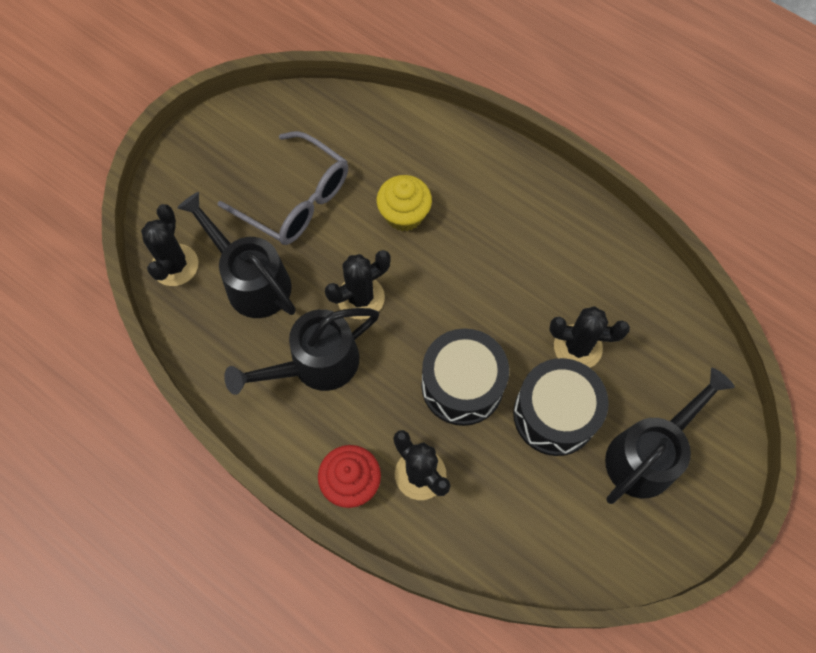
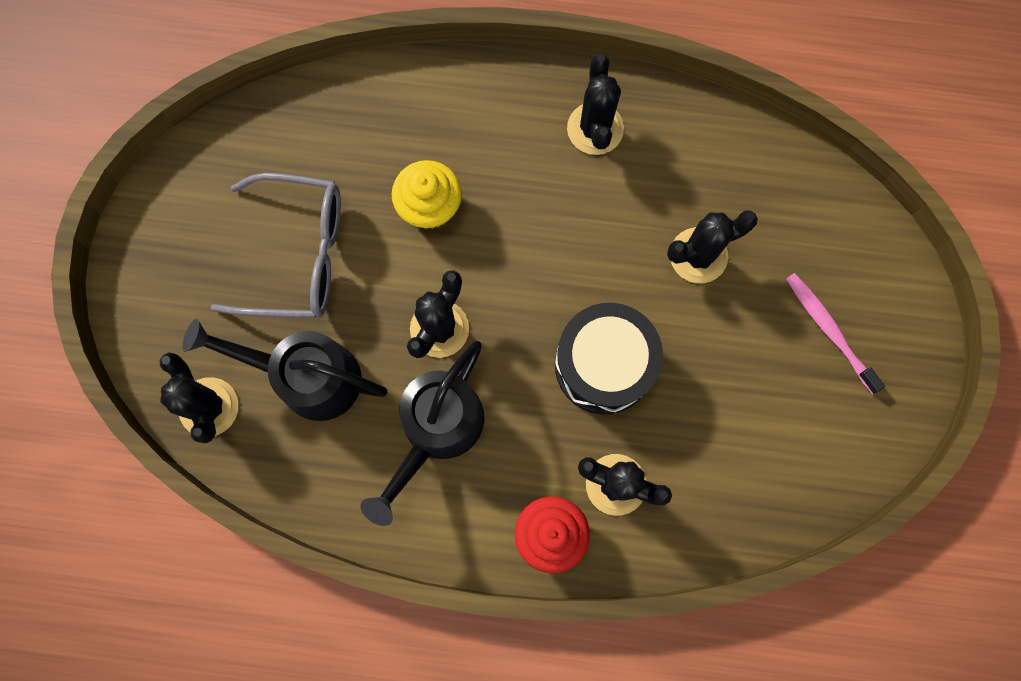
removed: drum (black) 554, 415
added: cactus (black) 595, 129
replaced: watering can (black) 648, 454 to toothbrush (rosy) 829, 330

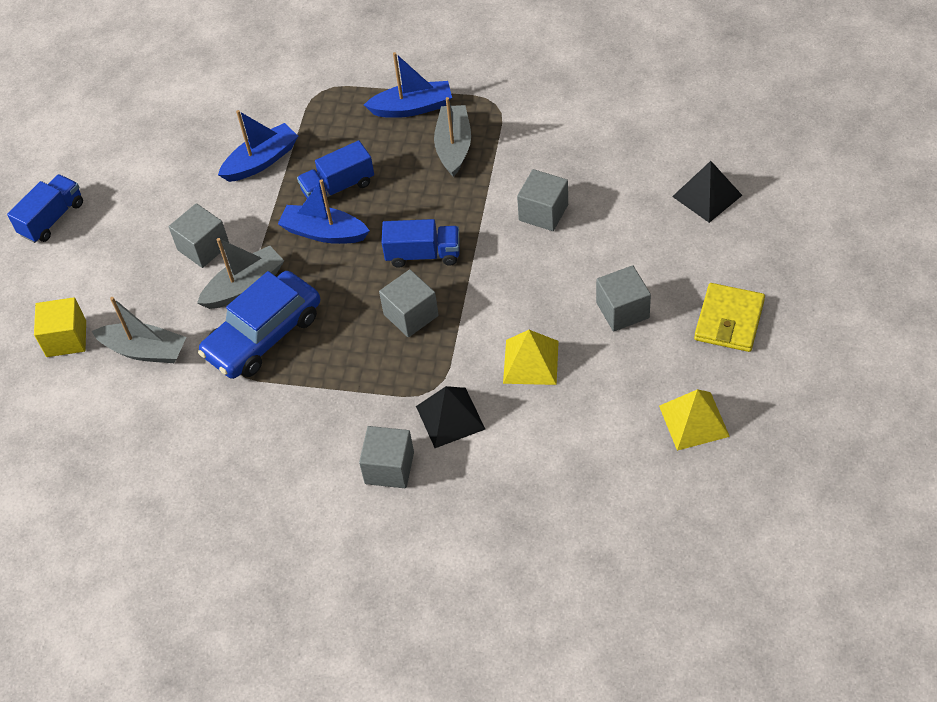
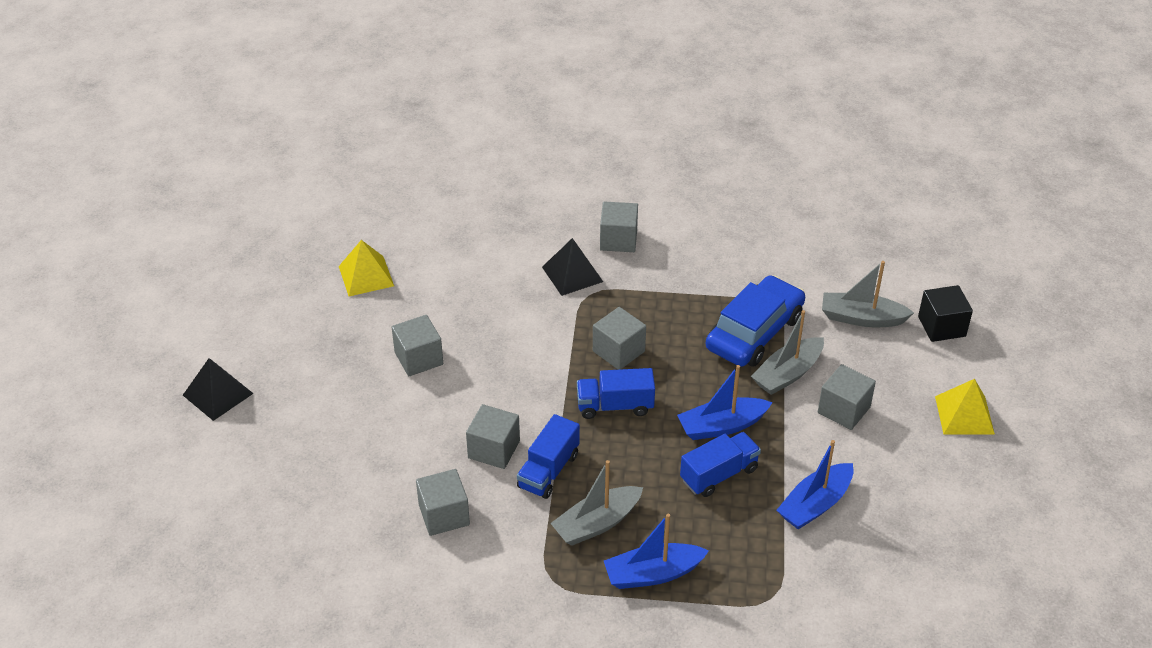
removed: card wallet (yellow) 729, 320
added: solid cube (ash-grey) 444, 515
moved: pyramid shape (black) 707, 195 to 218, 394; toy truck (cobalt) 52, 219 to 548, 471; pyramid shape (yellow) 530, 362 to 964, 415
recoloured: solid cube (yellow) 66, 338 to solid cube (black) 941, 326
turned: toy boat (ash-grey) 454, 147 = 597, 523 60 degrees clockwise; toy boat (cobalt) 324, 232 = 722, 426 150 degrees clockwise

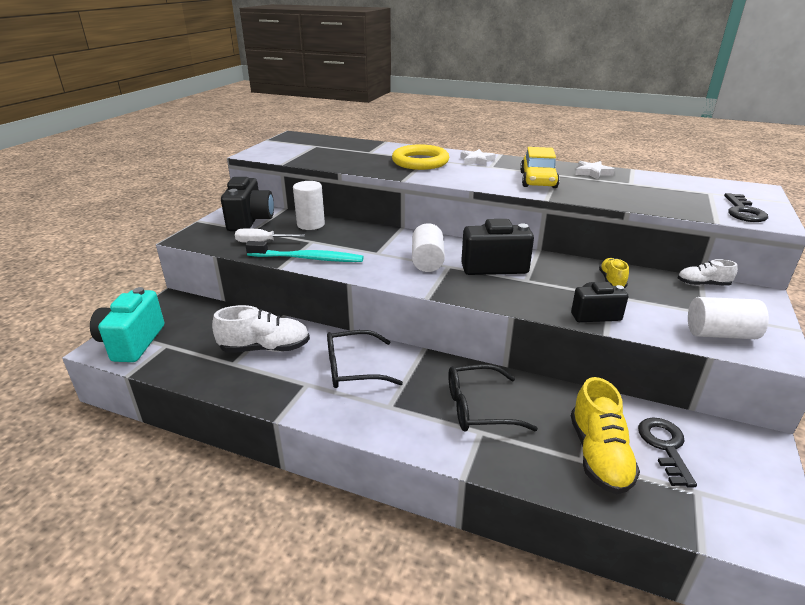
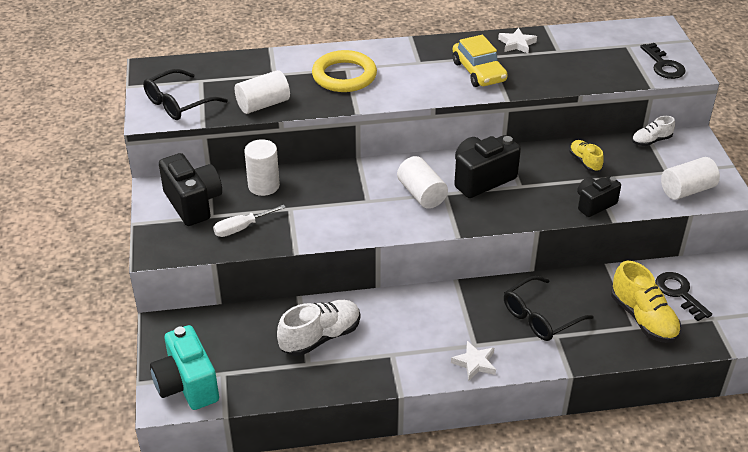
removed: toothbrush (turquoise) 307, 258
added: cylinder shape (snow-white) 263, 104
moved: star (snow-white) 477, 161 to 475, 363; spectacles (black) 353, 368 to 178, 103

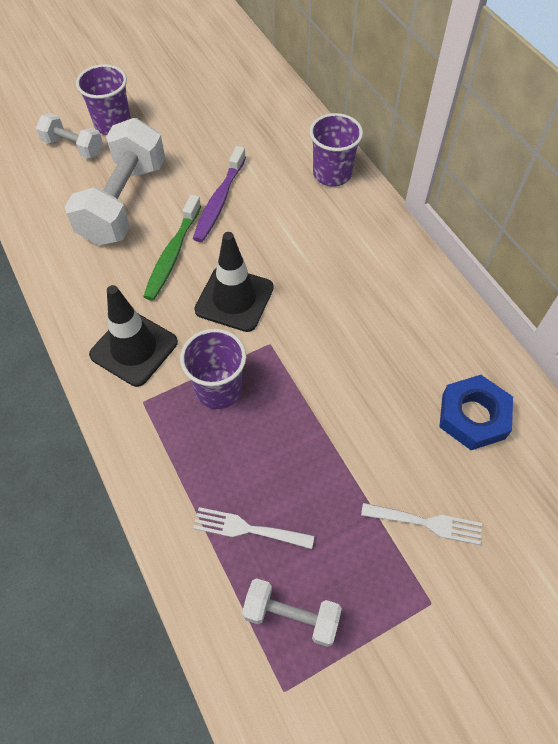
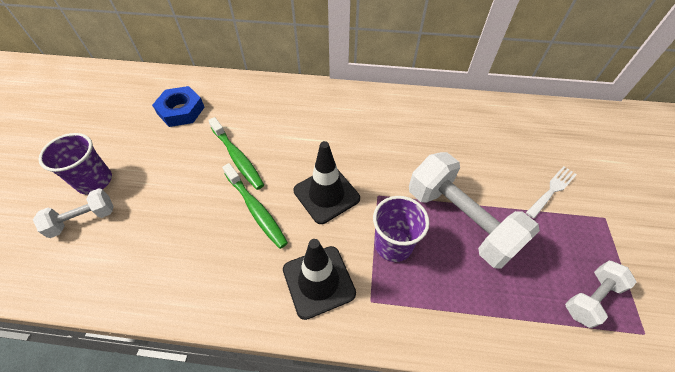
removed: cup (royal purple) 332, 174; dinner fork (snow-white) 247, 529
moved: dumbbell (snow-white) 124, 202 to 460, 220; nut (cobalt) 473, 416 to 181, 110
recoloured: toothbrush (royal purple) 219, 201 to toothbrush (emerald) 237, 158

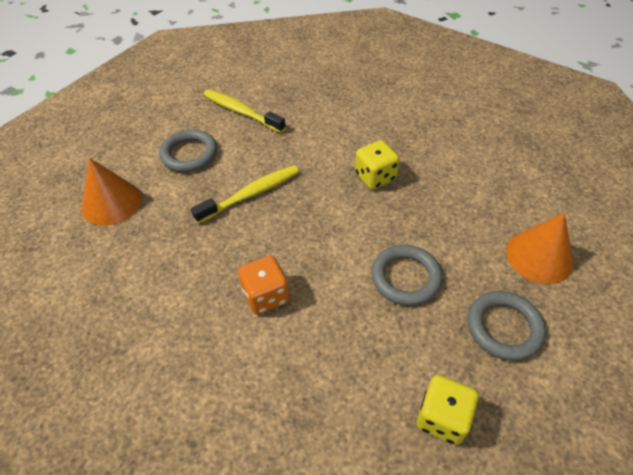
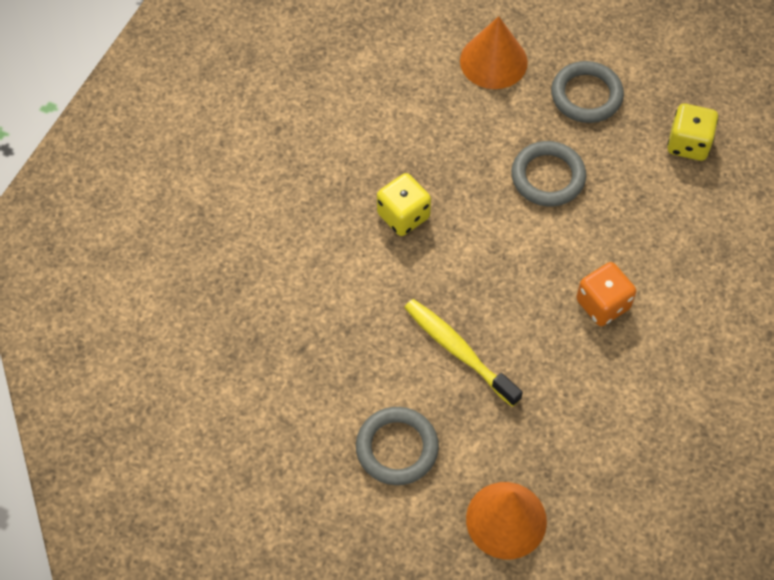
removed: toothbrush (yellow) 241, 111

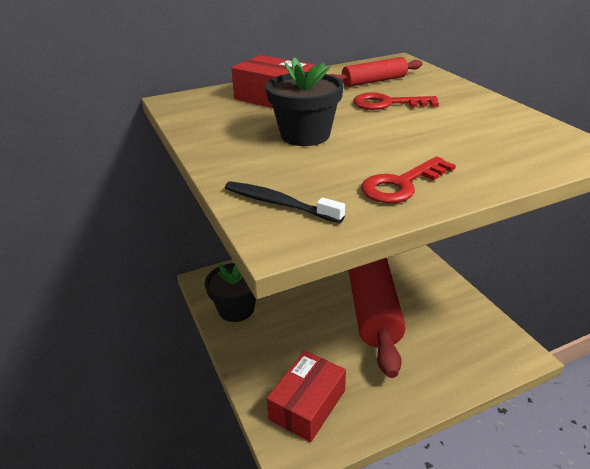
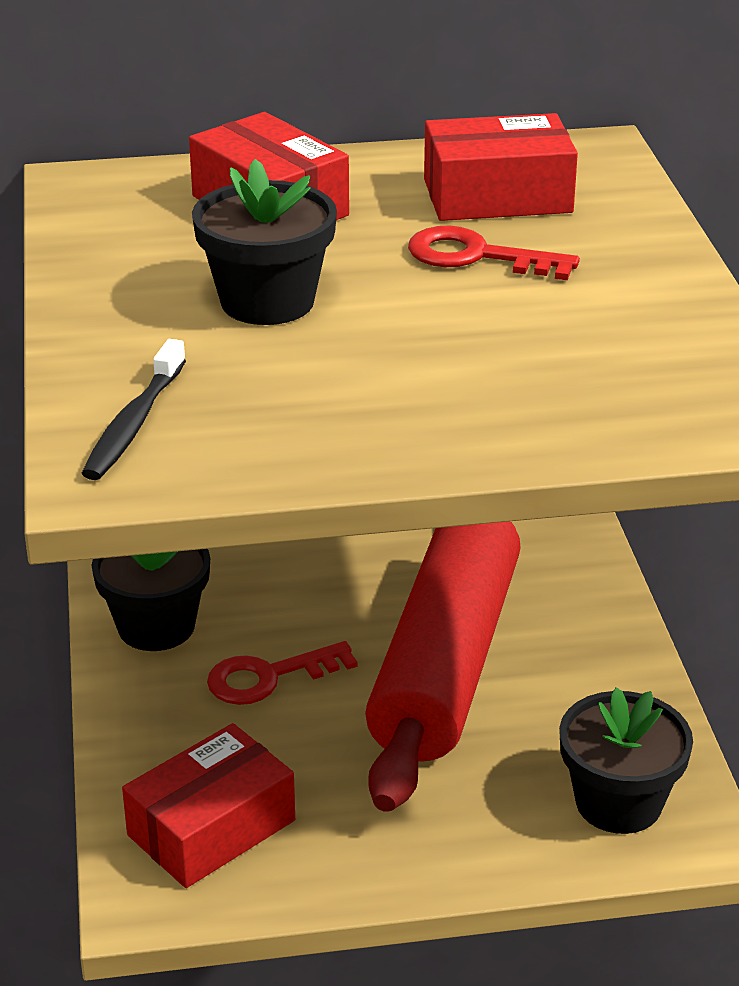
added: plant pot (black) 618, 802
moved: door key (red) 401, 185 to 269, 677
replaced: dough roller (red) 374, 81 to parcel (red) 497, 196
turned: toothbrush (black) 279, 203 = 134, 423 120 degrees counterclockwise

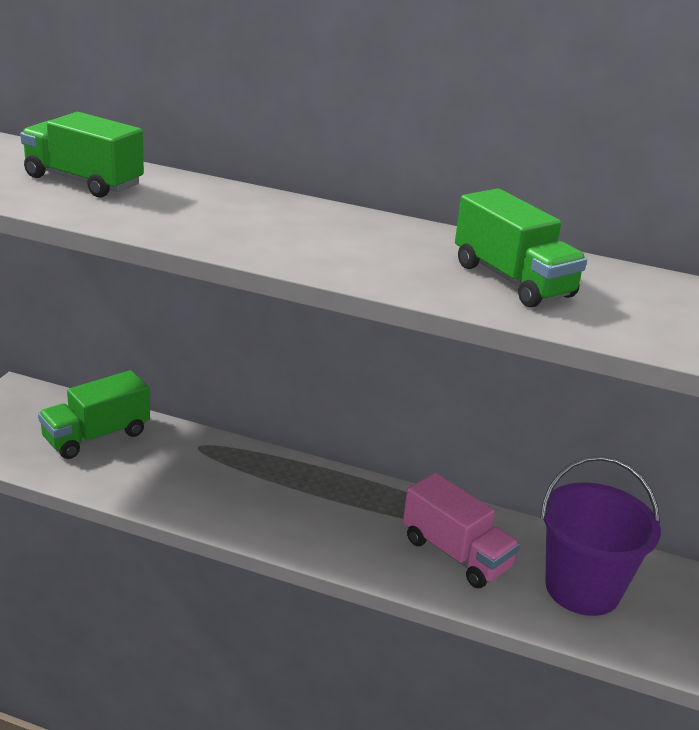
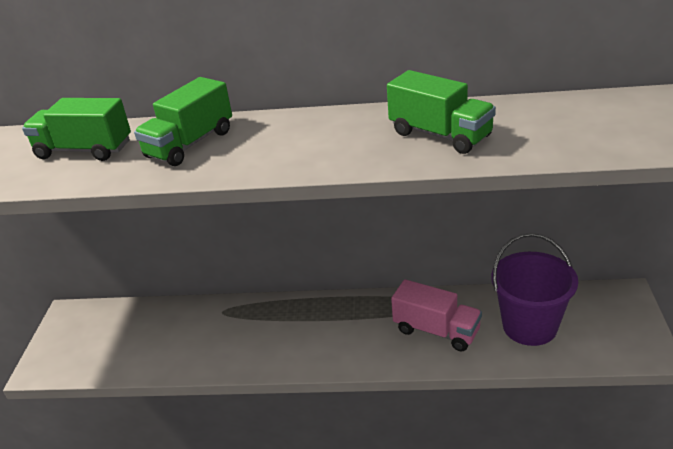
moved: toy truck (emerald) 96, 436 to 190, 144

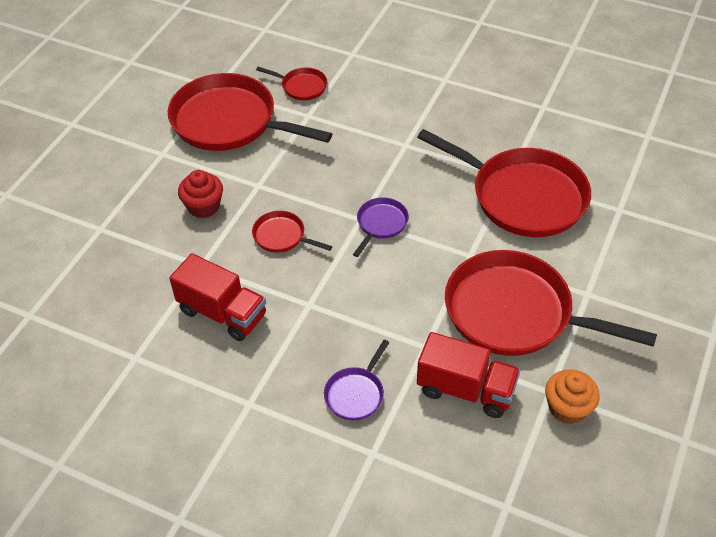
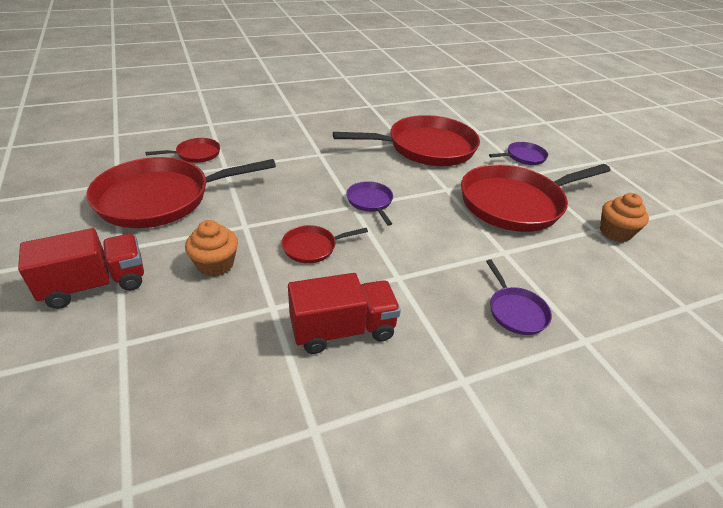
added: frying pan (royal purple) 523, 157
moved: toy truck (red) 466, 389 to 95, 285
recoloured: cupcake (red) 204, 207 to cupcake (orange) 215, 265

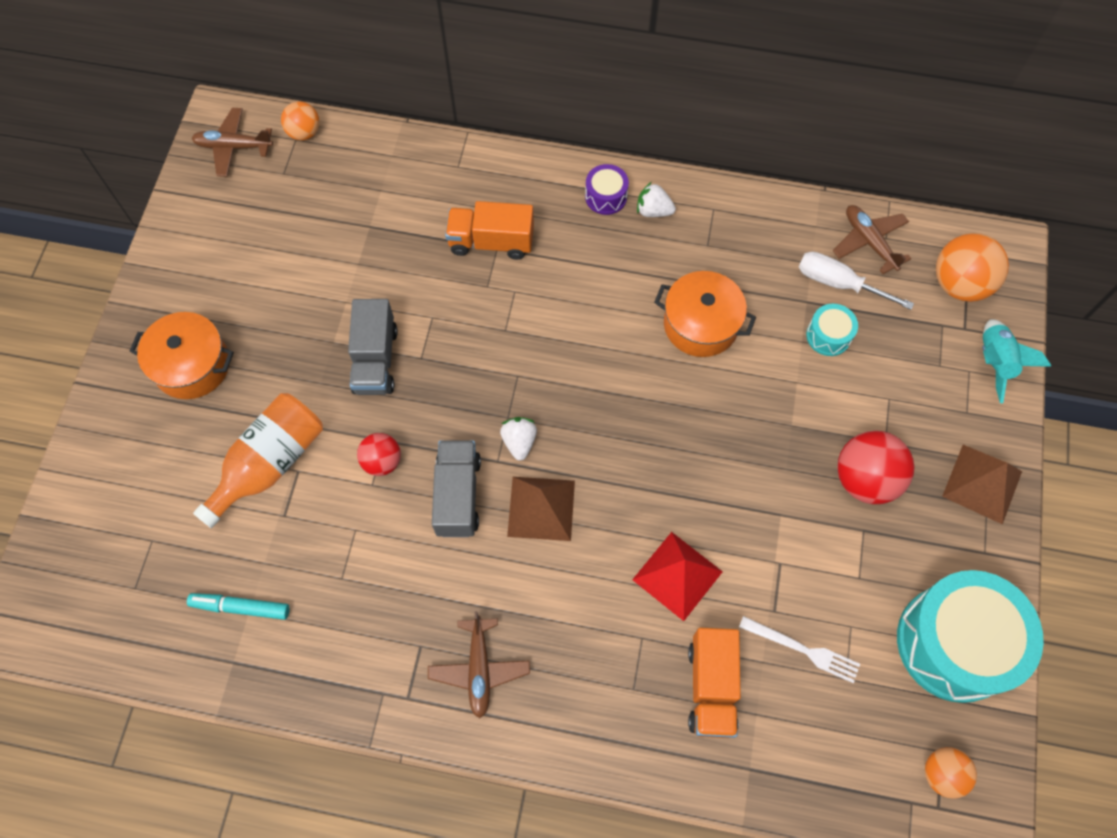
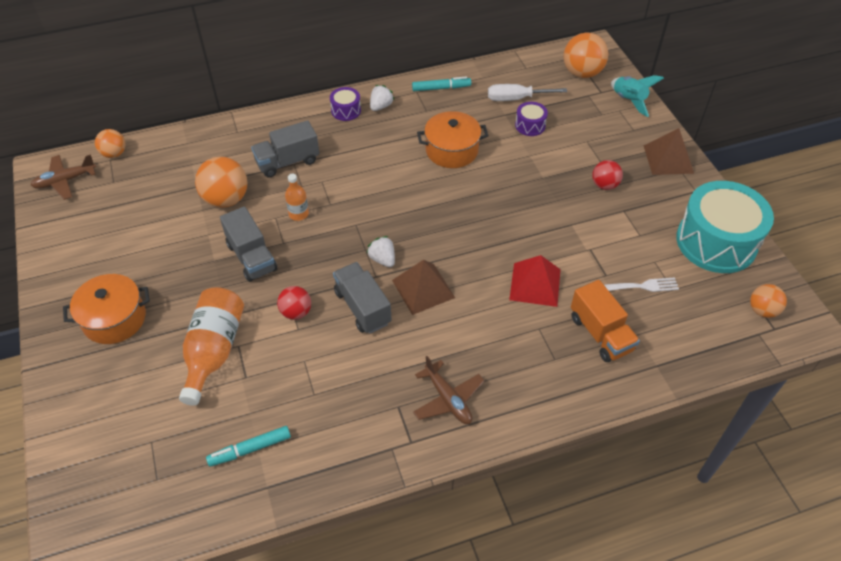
removed: aeroplane (brown) 869, 242
added: felt pen (turquoise) 441, 88; ball (orange) 226, 199; drink bottle (orange) 298, 214
recoloured: toy truck (orange) 491, 242 to toy truck (ash-grey) 287, 162; drum (turquoise) 828, 336 to drum (royal purple) 530, 125
turned: toy strawberry (snow-white) 653, 211 = 381, 106 135 degrees clockwise
resized: ball (red) 865, 479 = 604, 185 x0.60

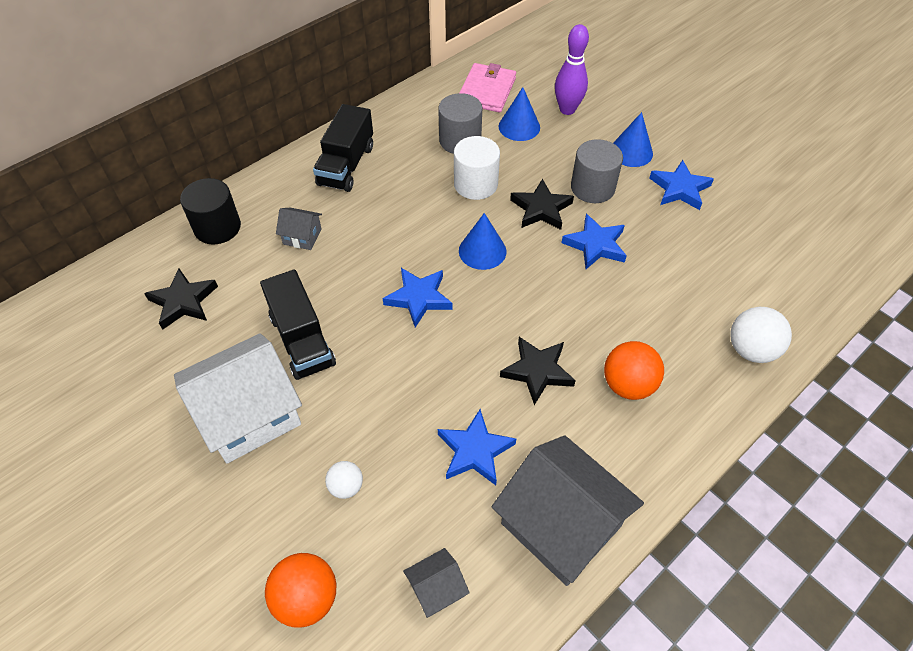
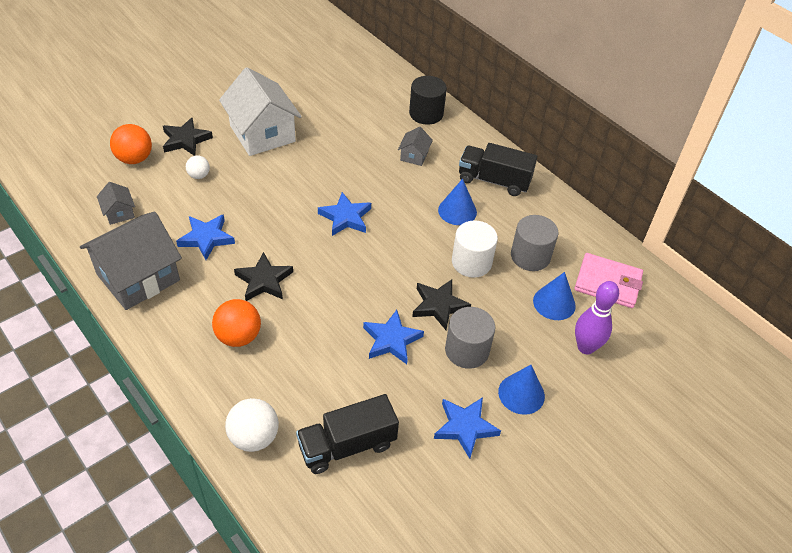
moved: cone shape (cobalt) 482, 251 to 457, 211; star (black) 183, 302 to 185, 140; toy truck (black) 302, 340 to 347, 445

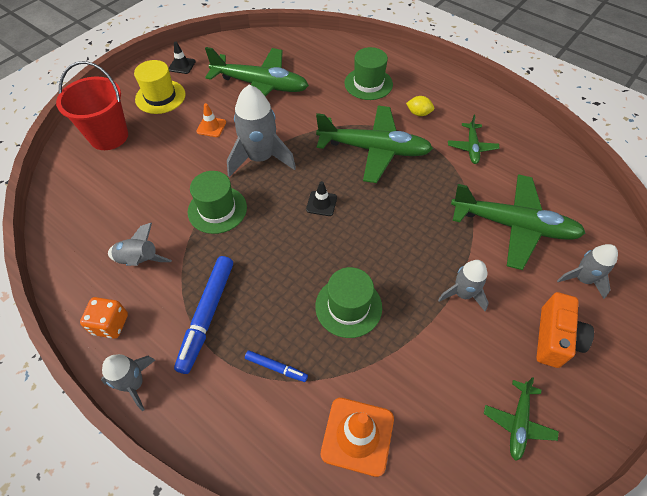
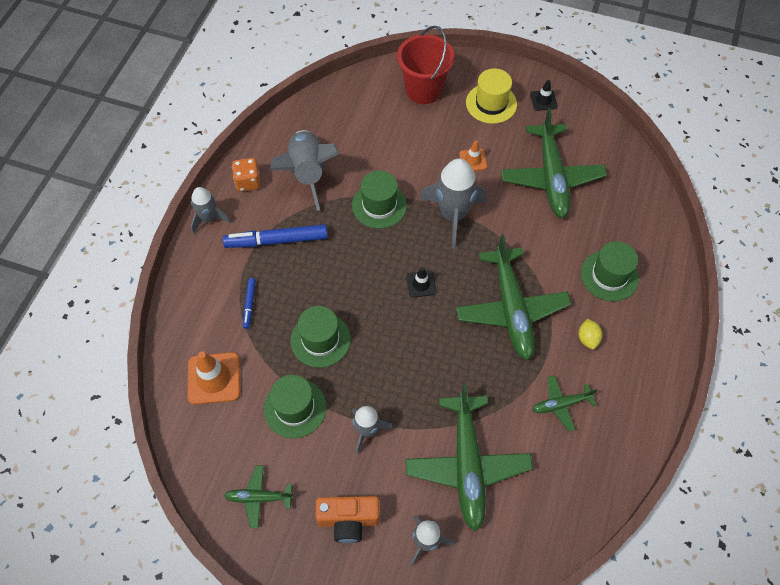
added: hat (emerald) 295, 408
resized: rocket (ash-grey) 139, 260 = 307, 174 x1.71

